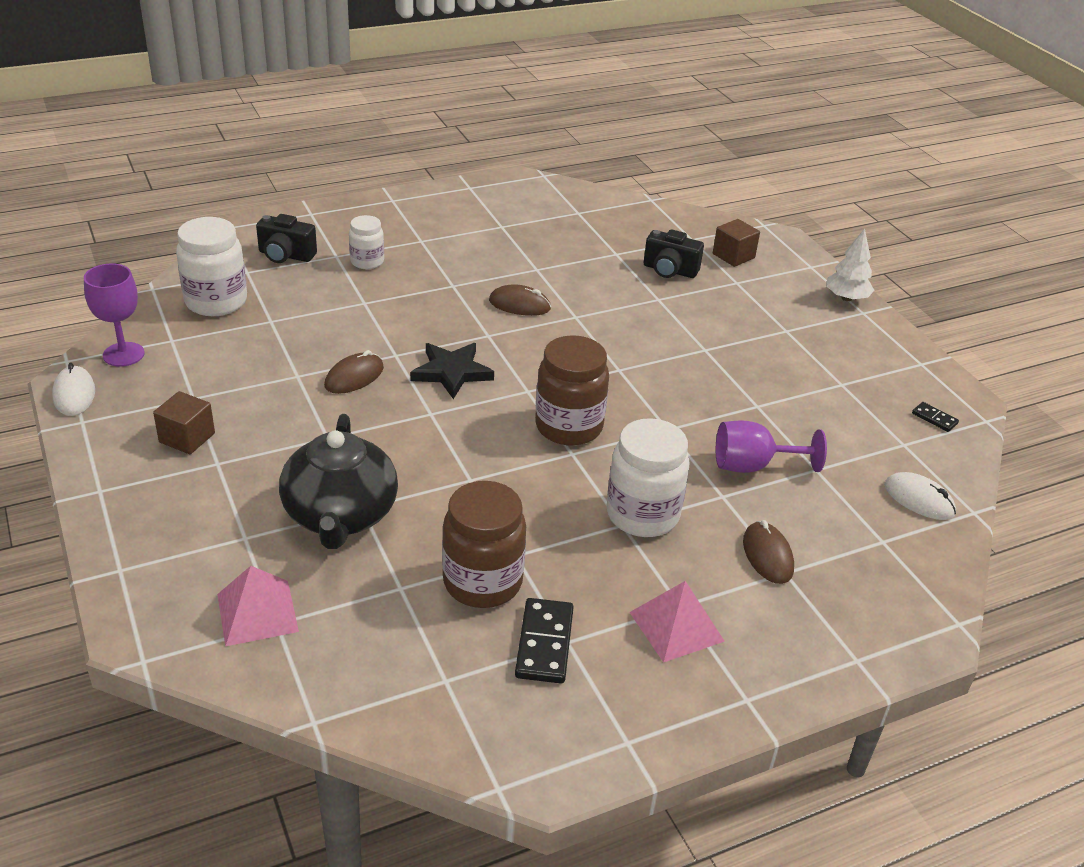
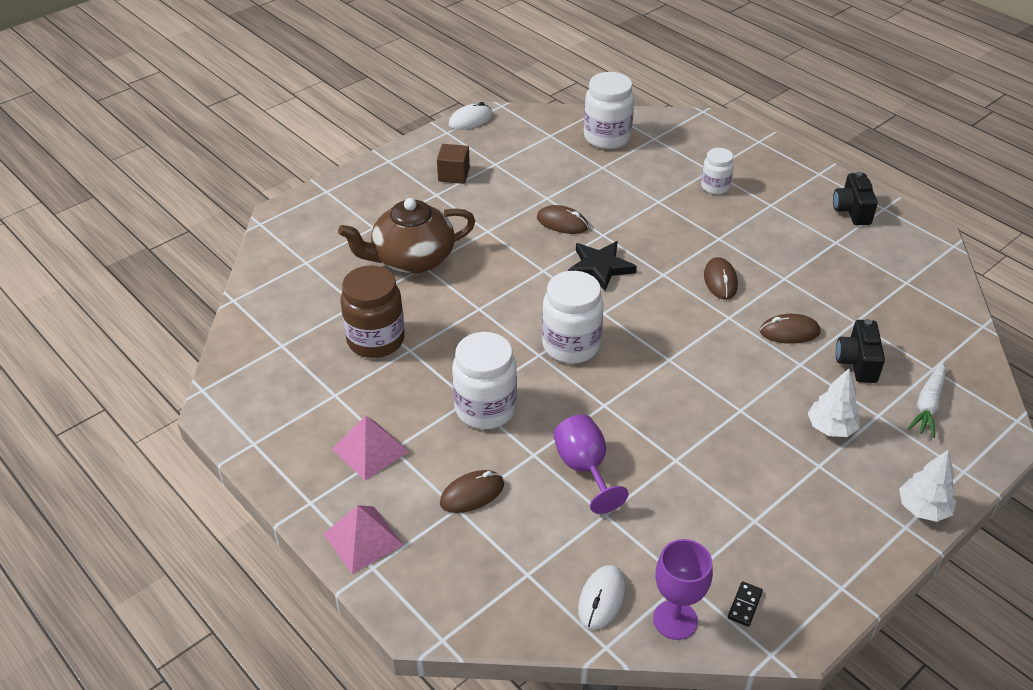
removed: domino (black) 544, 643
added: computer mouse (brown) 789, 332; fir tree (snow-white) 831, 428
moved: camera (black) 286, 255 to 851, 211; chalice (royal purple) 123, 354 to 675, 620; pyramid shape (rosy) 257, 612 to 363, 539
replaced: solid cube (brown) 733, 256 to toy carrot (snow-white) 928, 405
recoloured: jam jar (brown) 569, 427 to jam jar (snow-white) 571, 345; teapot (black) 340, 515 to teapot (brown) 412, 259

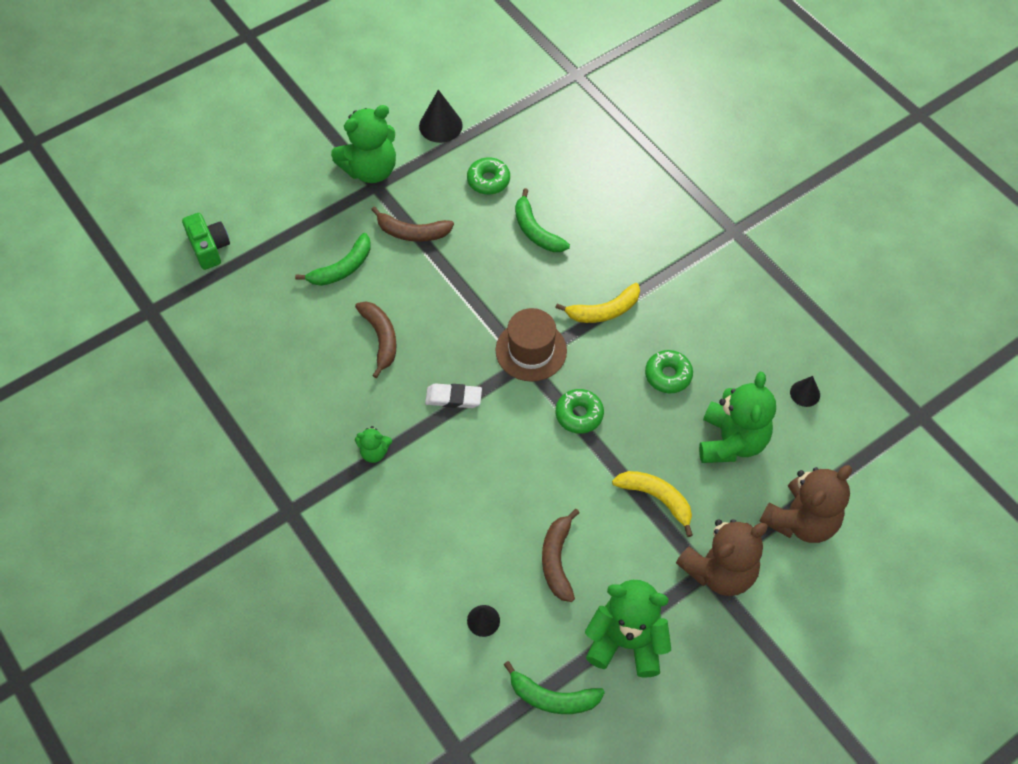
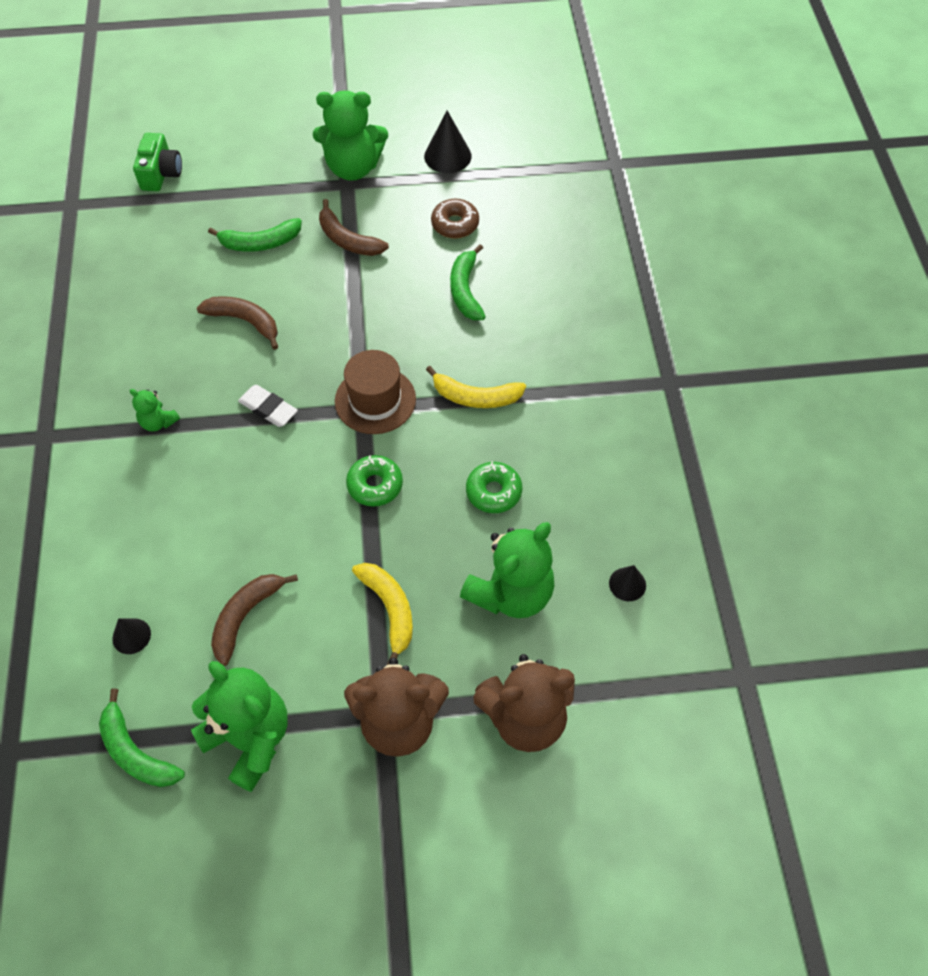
recoloured: doughnut (emerald) 488, 180 to doughnut (brown) 455, 224
turned: toy banana (brown) 380, 338 = 245, 321 75 degrees counterclockwise

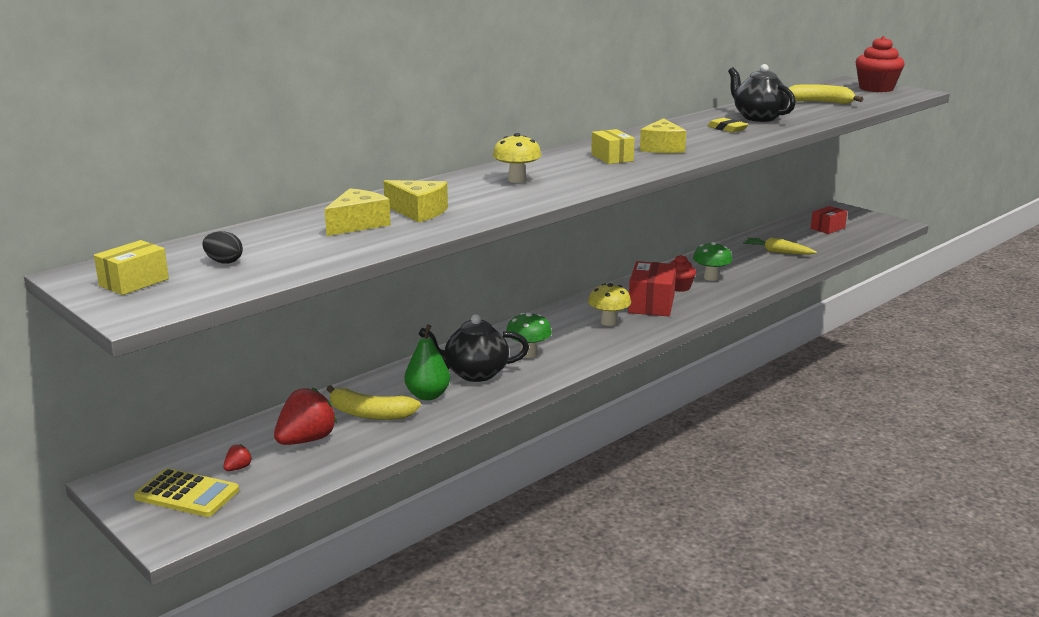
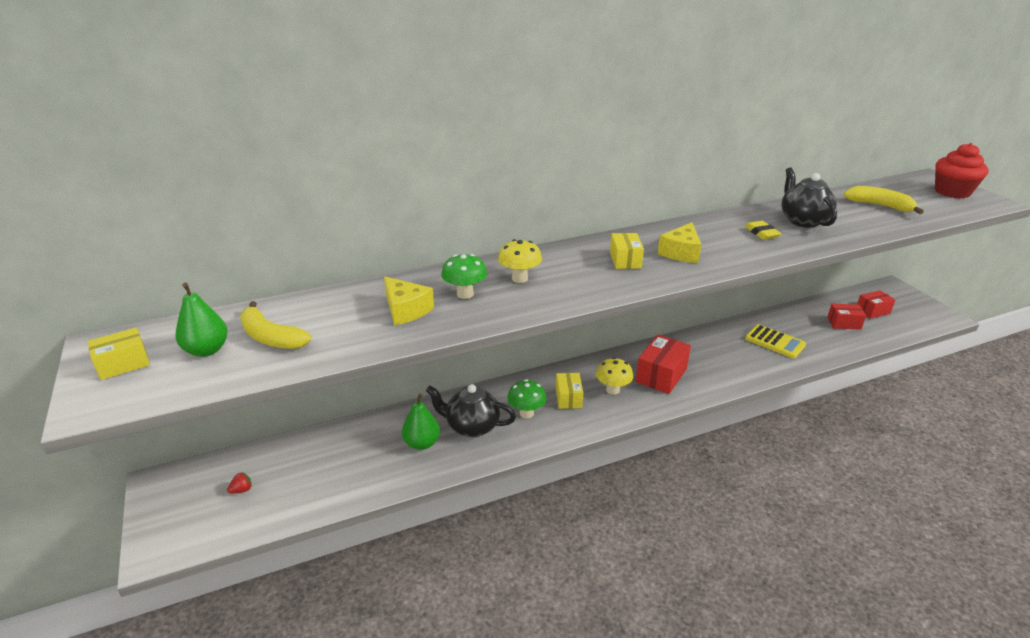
removed: cheese (yellow) 357, 224; toy carrot (yellow) 777, 252; cupcake (red) 679, 287; toy strawberry (red) 306, 440
added: parcel (red) 844, 323; parcel (yellow) 568, 398
moved: toadstool (emerald) 711, 278 to 465, 294; toy banana (yellow) 370, 414 to 271, 337; adding machine (yellow) 187, 494 to 775, 342
replaced: toy egg (black) 224, 262 to pear fruit (emerald) 207, 350

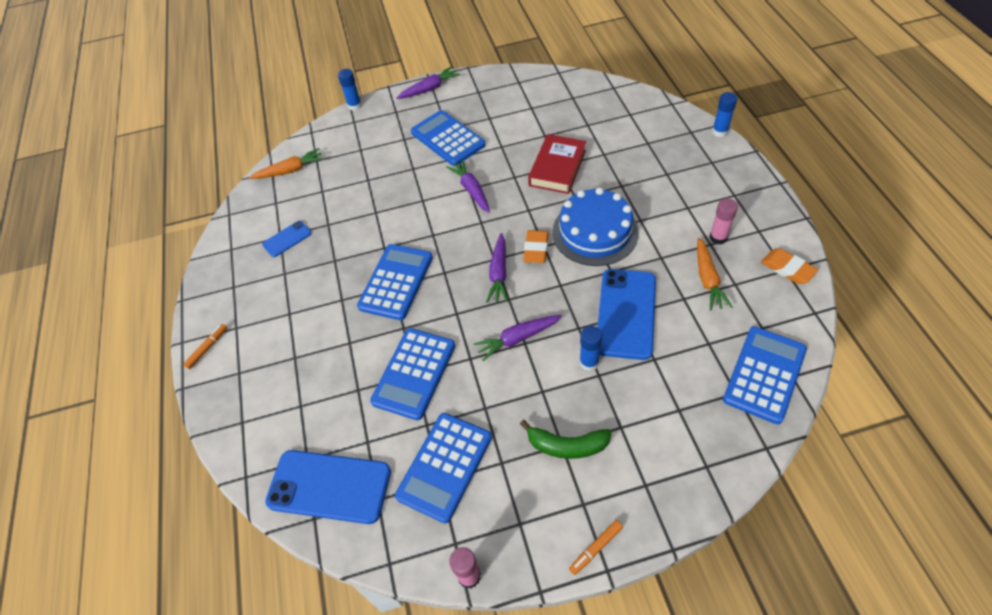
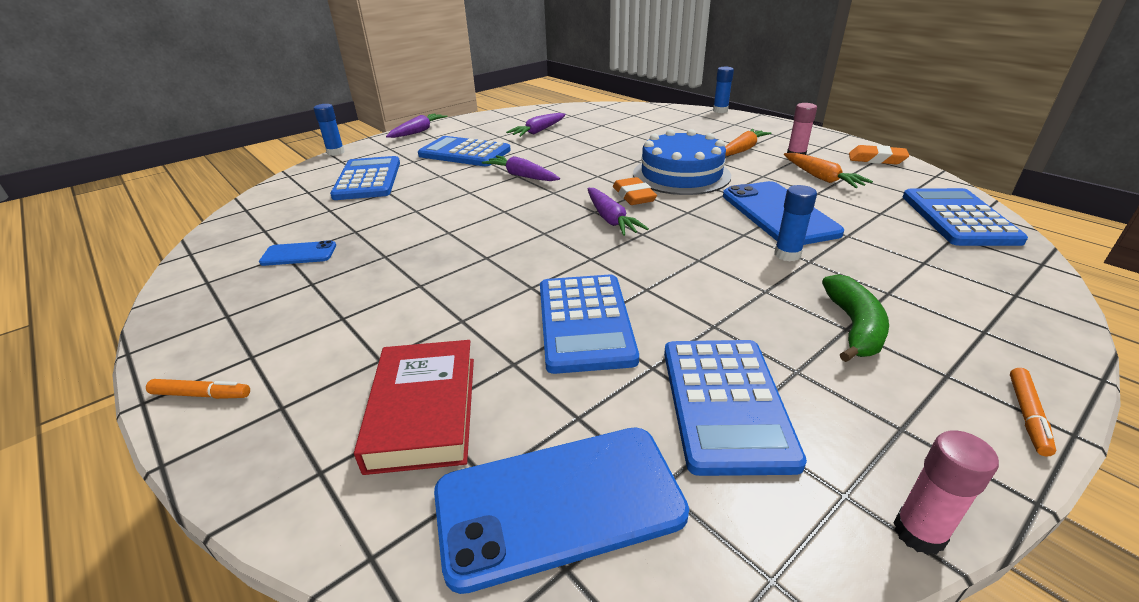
moved: hardcover (red) 557, 168 to 423, 411; toy carrot (orange) 290, 170 to 742, 149; adding machine (cobalt) 396, 282 to 368, 179; toy carrot (royal purple) 517, 339 to 538, 131
turned: smartphone (cobalt) 287, 239 = 299, 254 60 degrees clockwise; felt pen (orange) 207, 348 = 201, 395 90 degrees clockwise; toy banana (emerald) 567, 445 = 854, 327 60 degrees counterclockwise

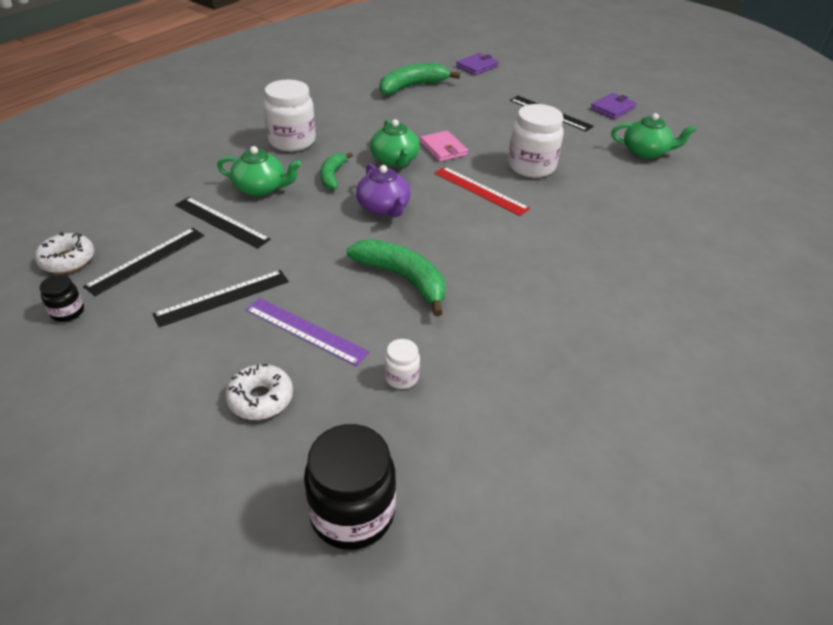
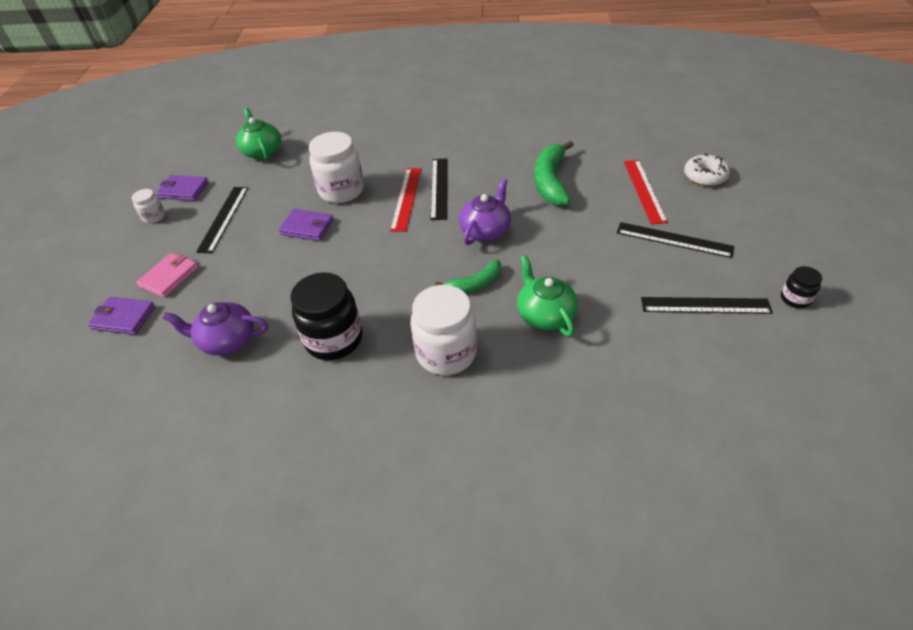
removed: teapot (emerald) 395, 160; doughnut (snow-white) 67, 260
added: card wallet (royal purple) 307, 227
moved: card wallet (rosy) 443, 149 to 169, 277; straightedge (black) 221, 222 to 439, 188; jam jar (snow-white) 401, 377 to 154, 217; jam jar (black) 352, 513 to 334, 339
replaced: toy banana (emerald) 412, 86 to teapot (royal purple) 227, 340
recoloured: straightedge (royal purple) 305, 331 to straightedge (red) 644, 190

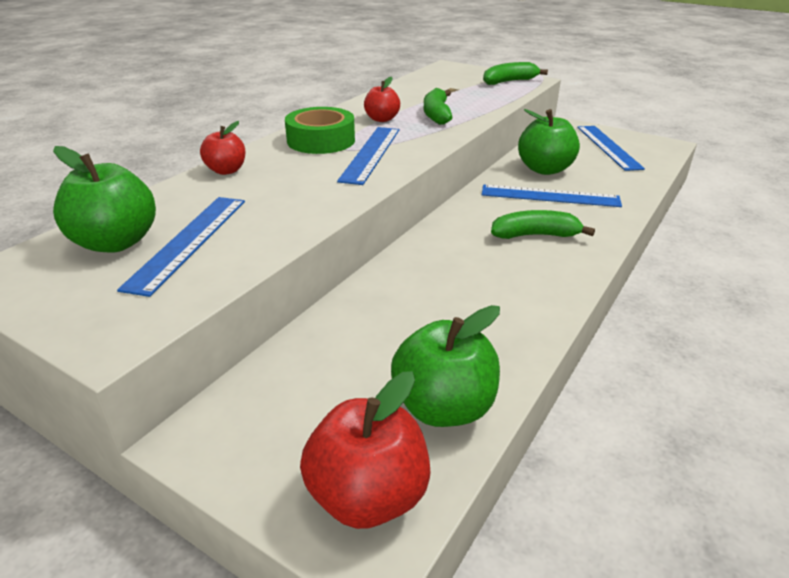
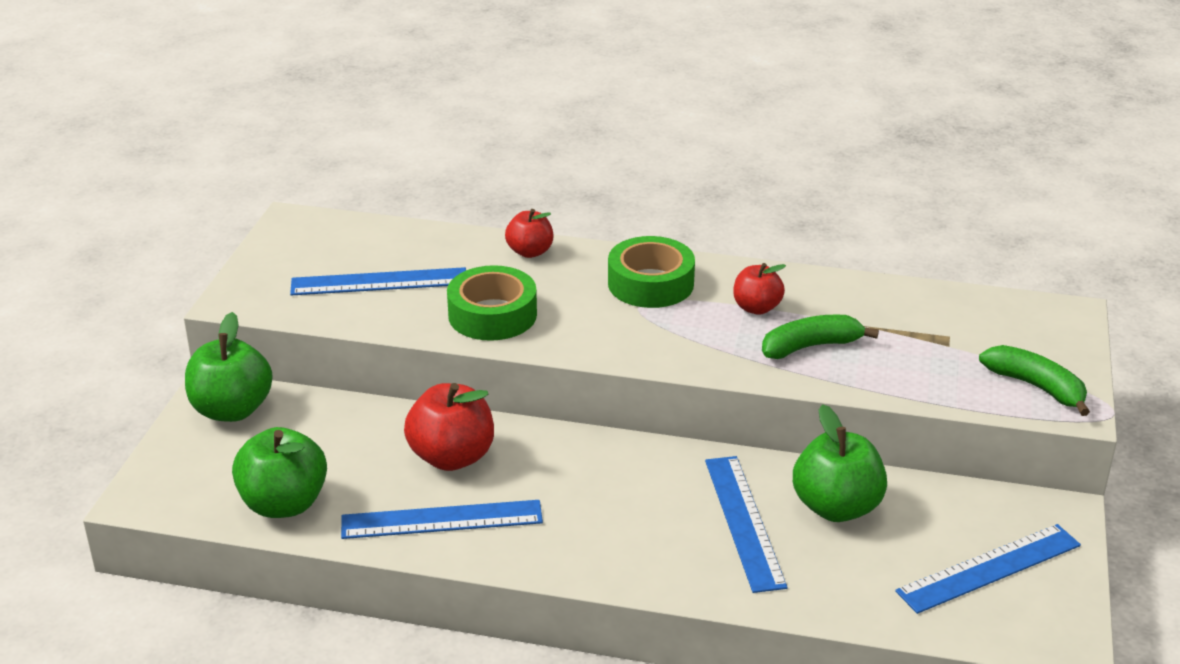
removed: toy banana (emerald) 535, 235
added: sticky tape (emerald) 492, 315
moved: straightedge (cobalt) 370, 154 to 442, 519; apple (emerald) 116, 242 to 232, 410; apple (red) 367, 496 to 452, 457

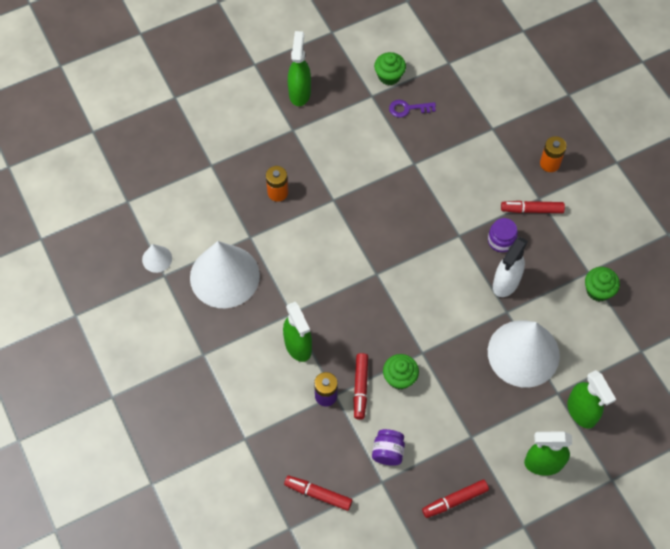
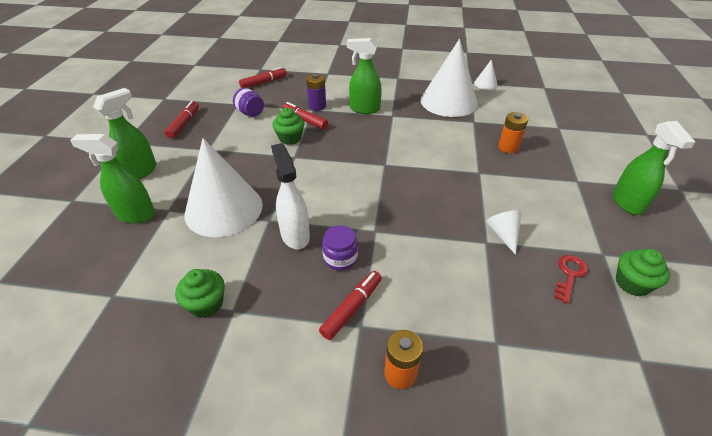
added: cone shape (snow-white) 503, 234
recoloured: door key (royal purple) 408, 109 to door key (red) 569, 275
turned: sprayer (emerald) 300, 92 = 627, 203 45 degrees clockwise

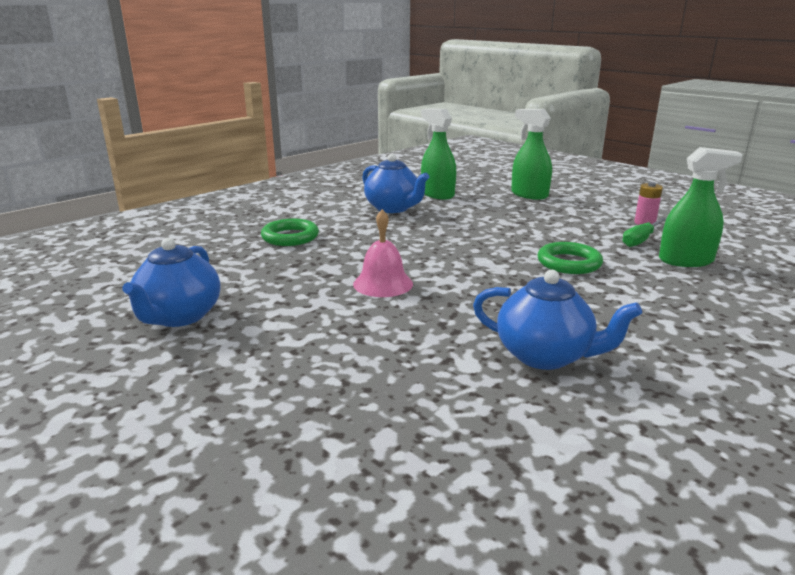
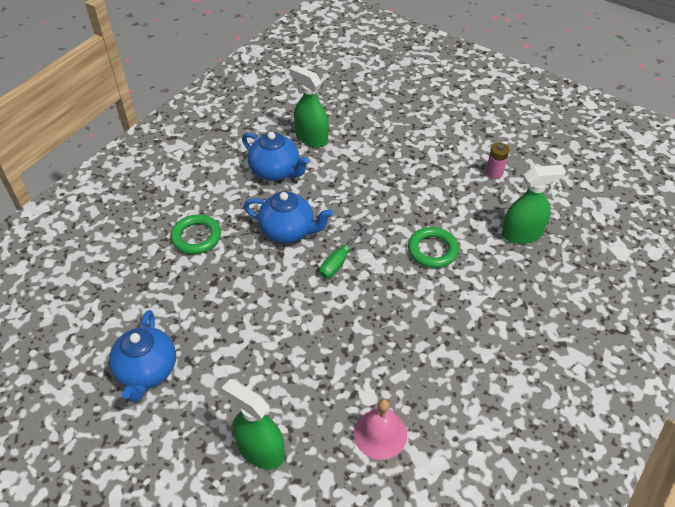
moved: sprayer (emerald) 529, 195 to 260, 450; school bell (rosy) 383, 284 to 380, 434; hand screwdriver (emerald) 641, 240 to 339, 261; teapot (cobalt) 545, 356 to 288, 231

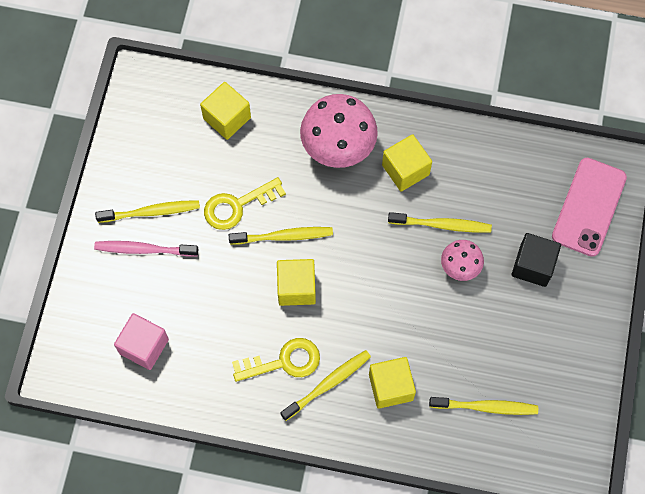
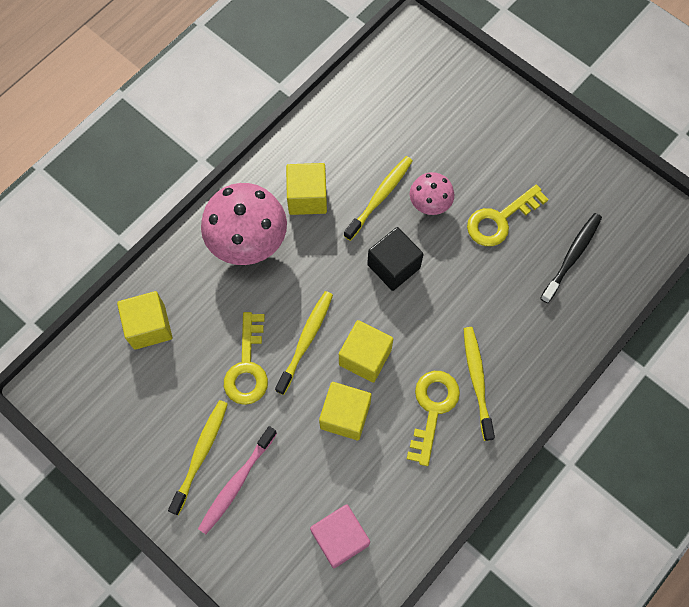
removed: smartphone (rosy) 589, 207
added: door key (yellow) 500, 220
moved: solid cube (black) 533, 265 to 393, 266; solid cube (yellow) 390, 387 to 345, 415
recoloured: toothbrush (yellow) 486, 407 to toothbrush (black) 572, 256

